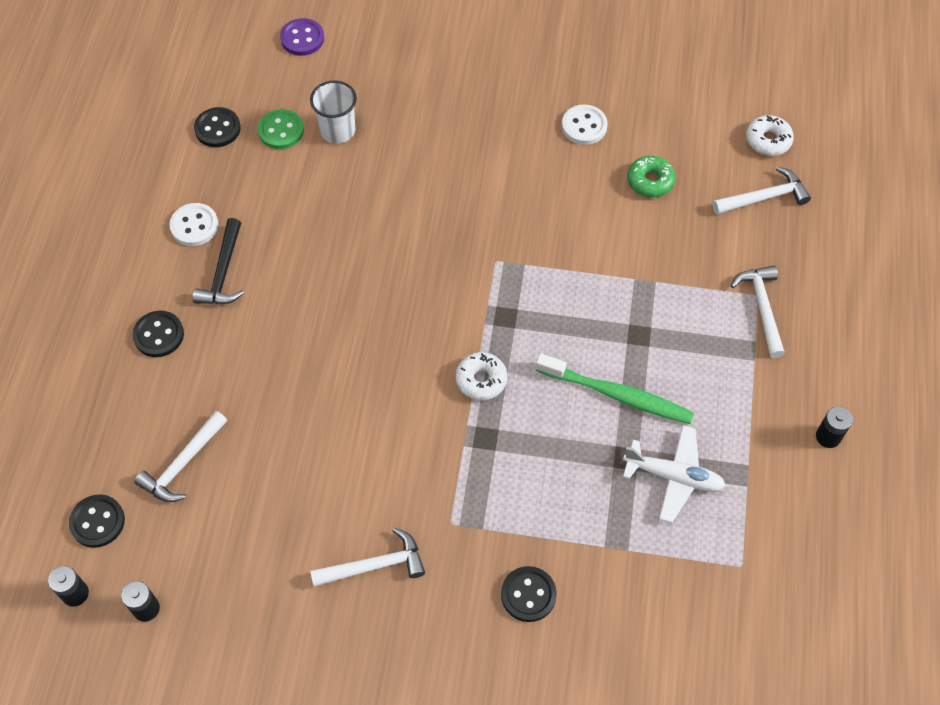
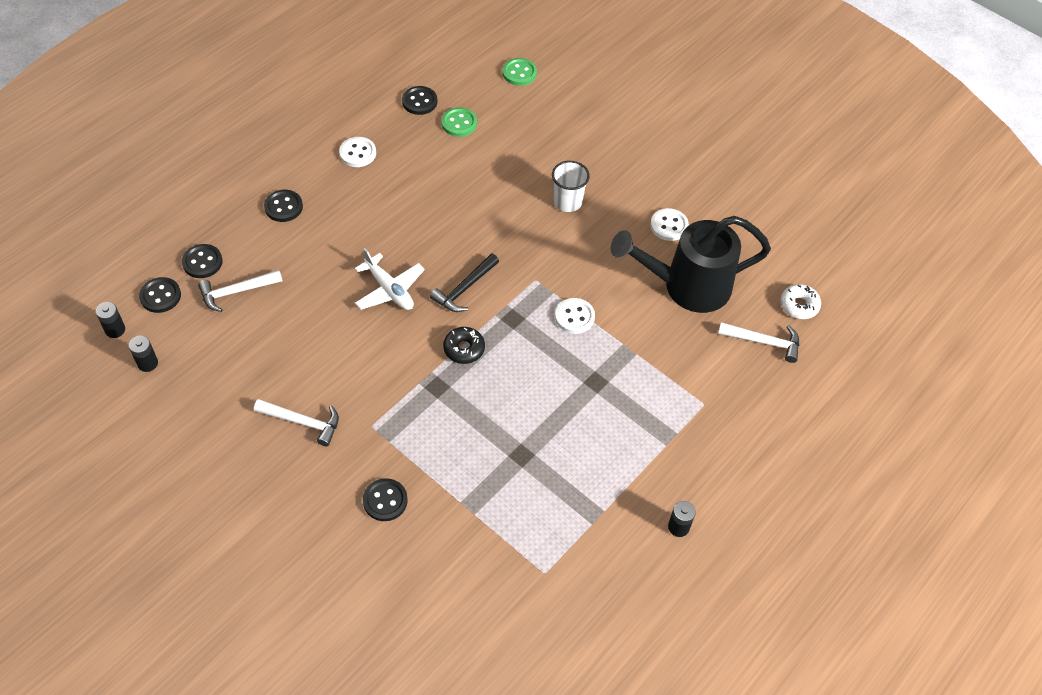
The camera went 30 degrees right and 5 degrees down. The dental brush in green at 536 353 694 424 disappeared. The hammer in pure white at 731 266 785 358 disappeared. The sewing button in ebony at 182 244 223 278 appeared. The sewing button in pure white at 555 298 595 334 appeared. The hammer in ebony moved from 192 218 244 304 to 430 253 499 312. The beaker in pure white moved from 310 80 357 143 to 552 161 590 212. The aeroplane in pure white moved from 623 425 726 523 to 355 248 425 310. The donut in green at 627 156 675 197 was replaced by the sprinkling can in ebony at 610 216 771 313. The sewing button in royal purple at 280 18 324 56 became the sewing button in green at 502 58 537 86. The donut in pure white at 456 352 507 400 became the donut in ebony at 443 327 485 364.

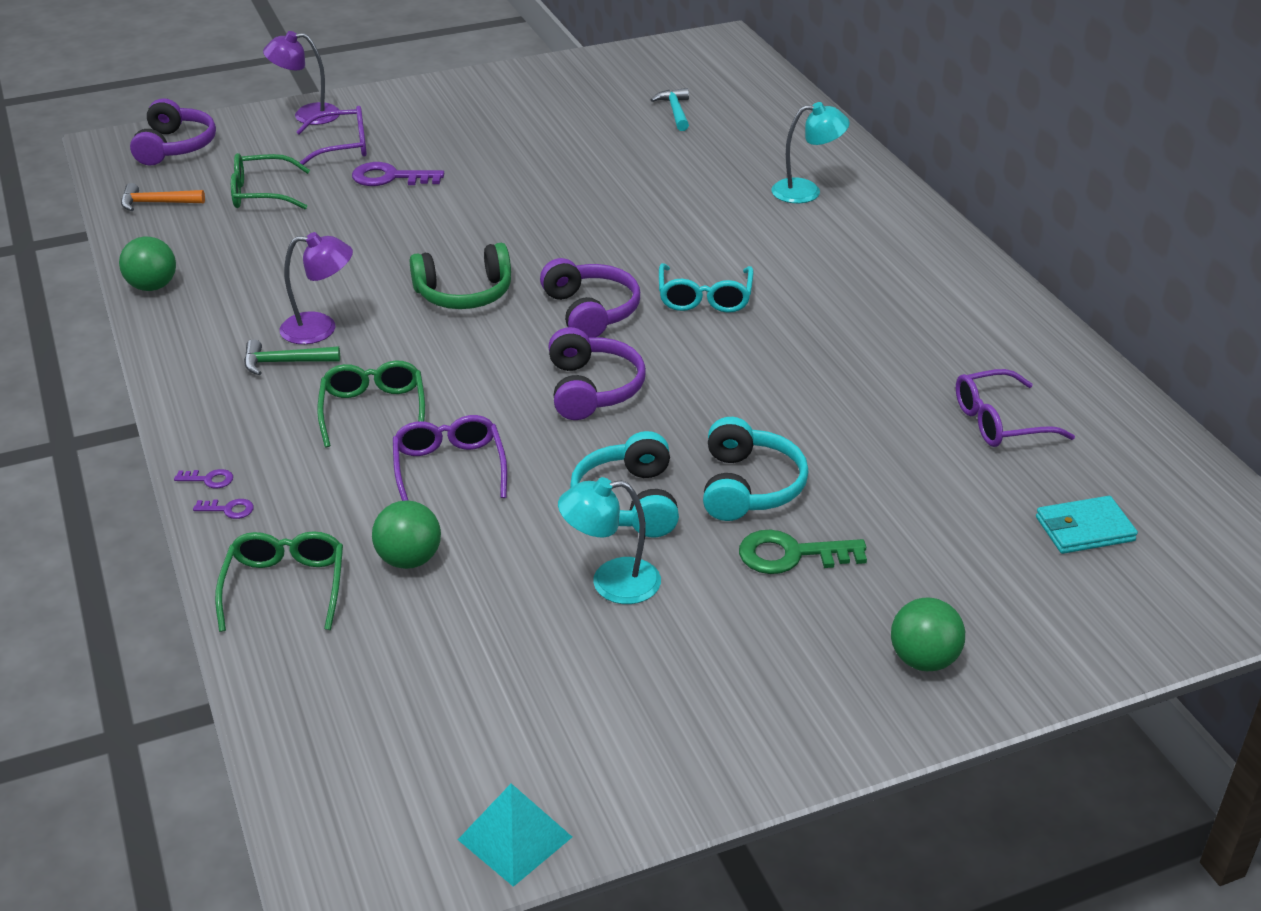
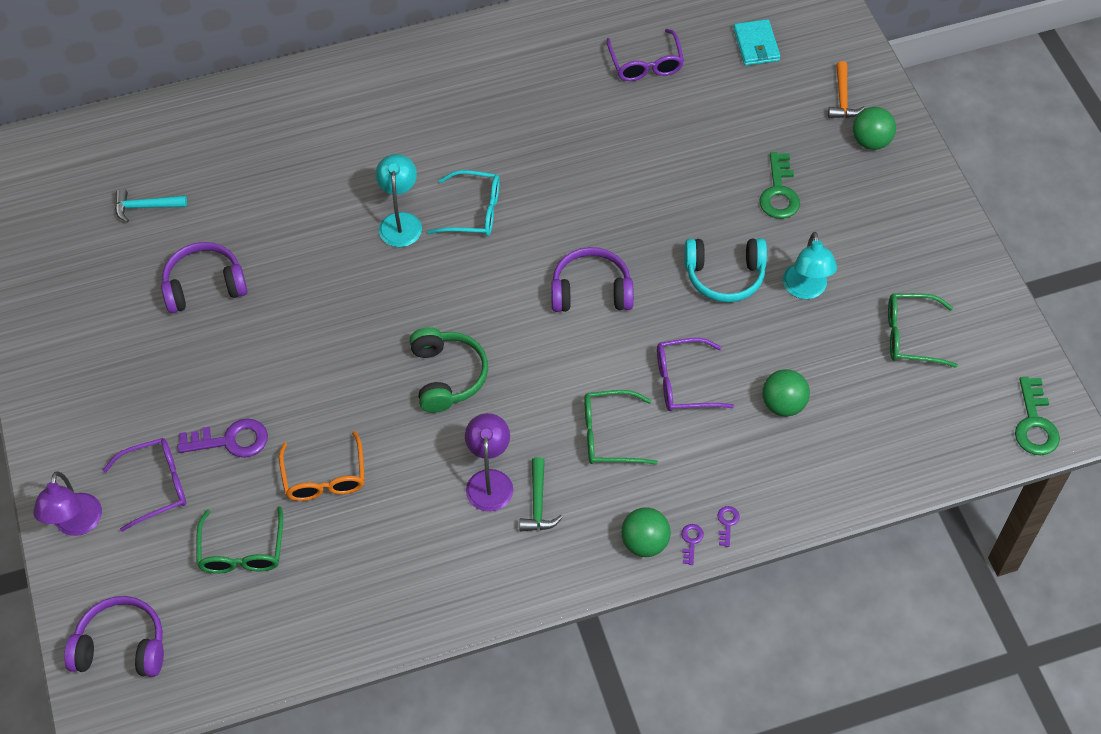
The camera went 85 degrees left and 20 degrees up. The pyramid in aqua at 458 783 572 887 disappeared. The over-ear headphones in aqua at 703 417 809 521 disappeared. The eyeglasses in orange-coloured at 279 431 365 501 appeared. The door key in green at 1015 377 1060 455 appeared. The sphere in green moved from 119 237 176 291 to 621 507 671 557. The hammer in orange-coloured moved from 121 183 205 211 to 828 61 865 118. The eyeglasses in green moved from 215 531 343 632 to 888 293 958 368. The over-ear headphones in royal purple moved from 540 258 640 337 to 161 242 248 313. The reading lamp in aqua moved from 771 102 850 203 to 375 154 422 247. The eyeglasses in royal purple at 296 106 367 165 turned 75 degrees clockwise. The door key in royal purple at 352 162 444 186 turned 105 degrees counterclockwise.

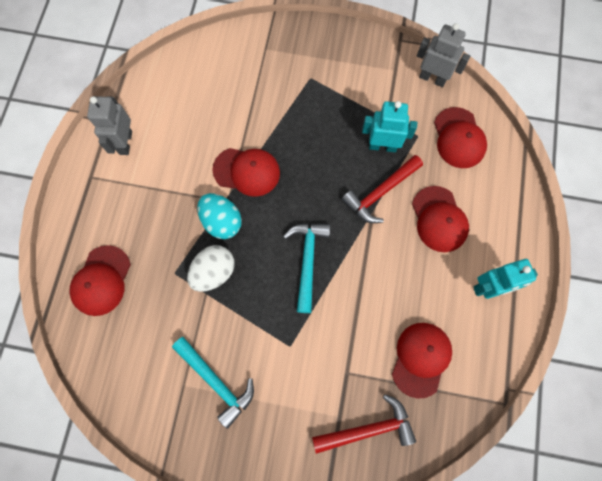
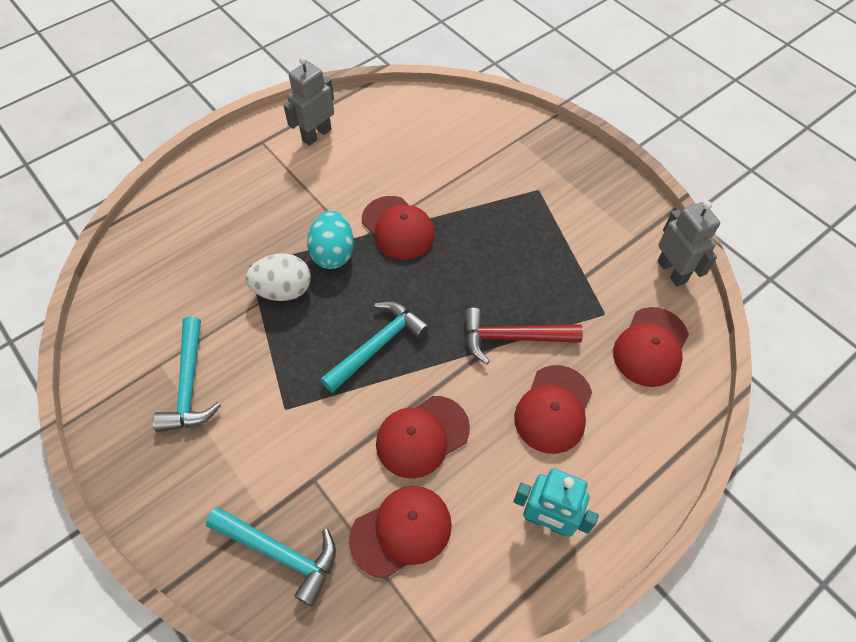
The camera went 40 degrees right and 15 degrees down. The robot in aqua at 362 101 417 152 disappeared. The cap in red moved from 70 245 131 316 to 376 396 470 478. The hammer in red at 312 394 416 454 became the hammer in aqua at 206 507 336 607.

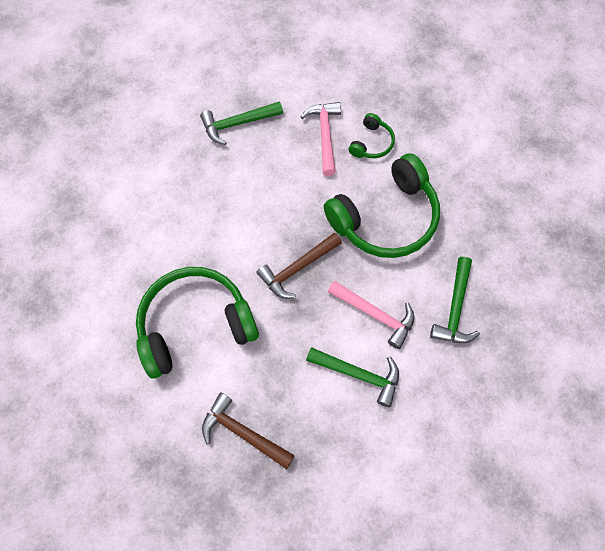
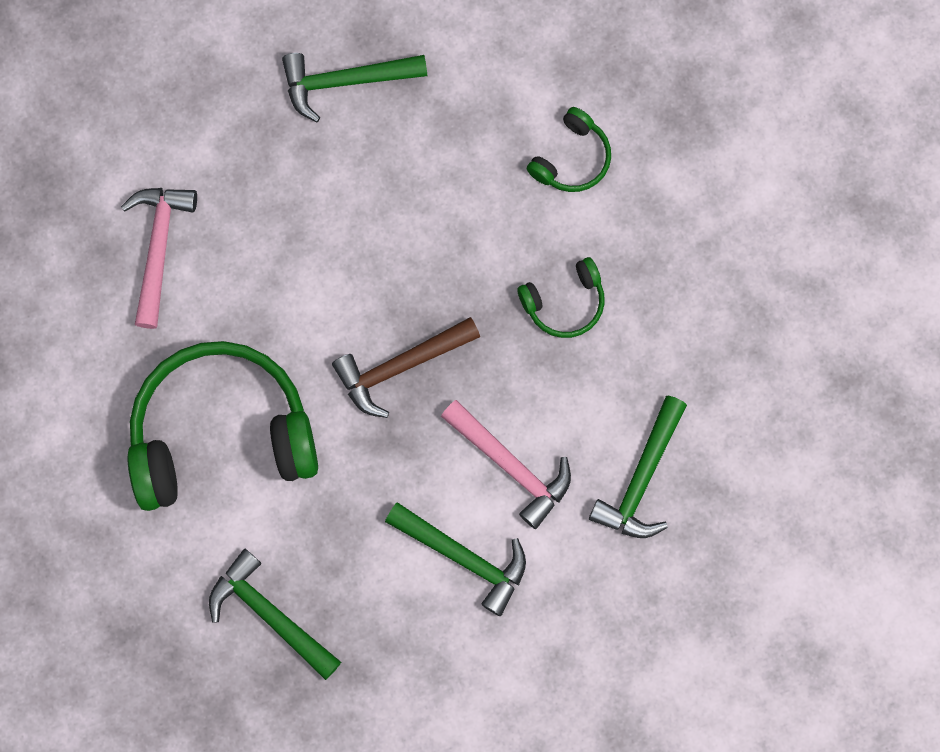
The camera went 10 degrees right and 10 degrees up. The hammer in pink moved from 301 102 341 176 to 121 188 197 329. The hammer in brown at 202 392 295 469 became the hammer in green at 209 549 341 680. The over-ear headphones in green at 324 153 440 258 changed to 0.46 times the size.

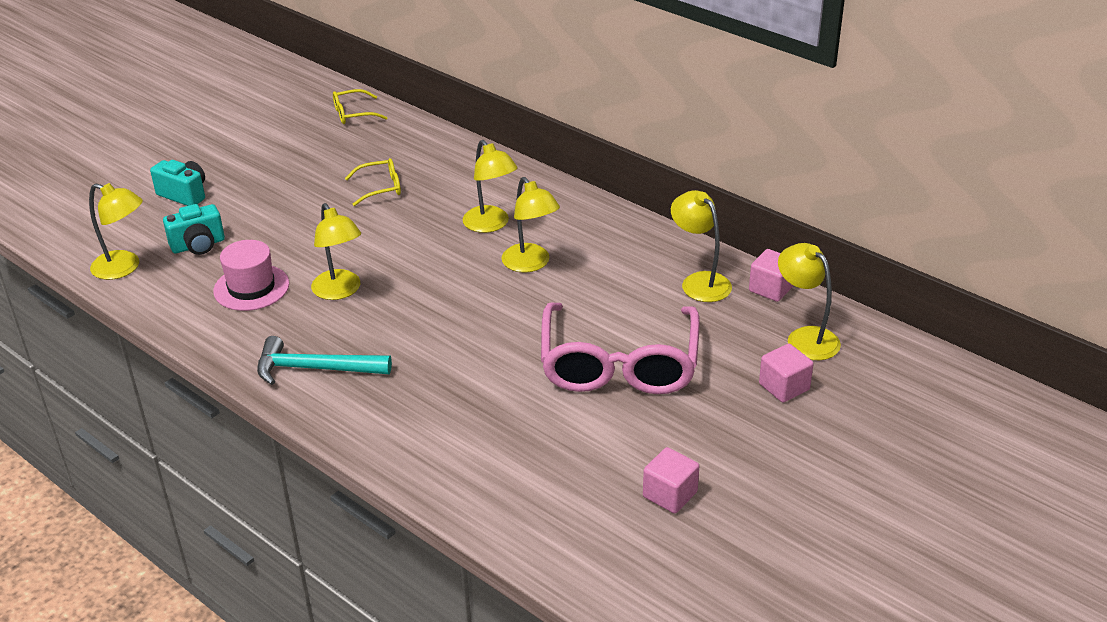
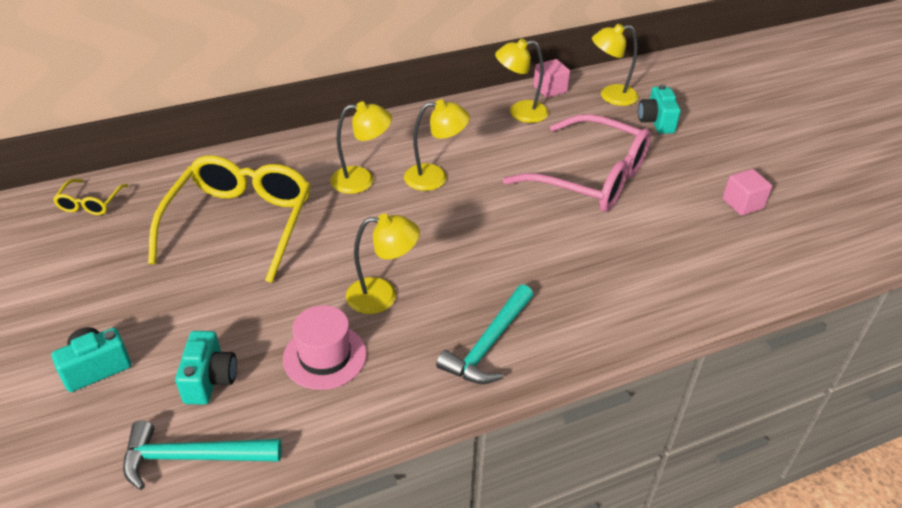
The camera went 65 degrees left and 5 degrees up. The reading lamp in bright yellow at 89 183 143 280 was replaced by the hammer in aqua at 123 420 282 490. The cube in pink at 759 344 813 403 was replaced by the camera in aqua at 638 85 681 134. The eyeglasses in bright yellow at 345 158 401 206 changed to 2.31 times the size.

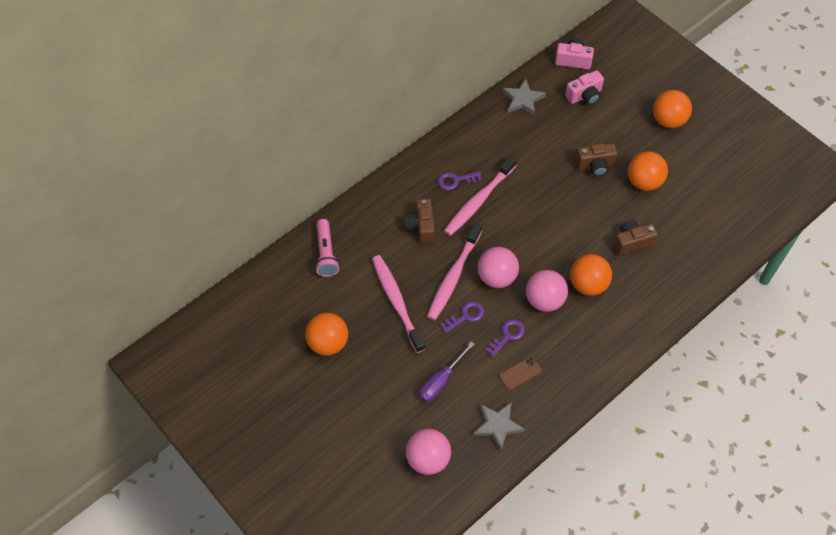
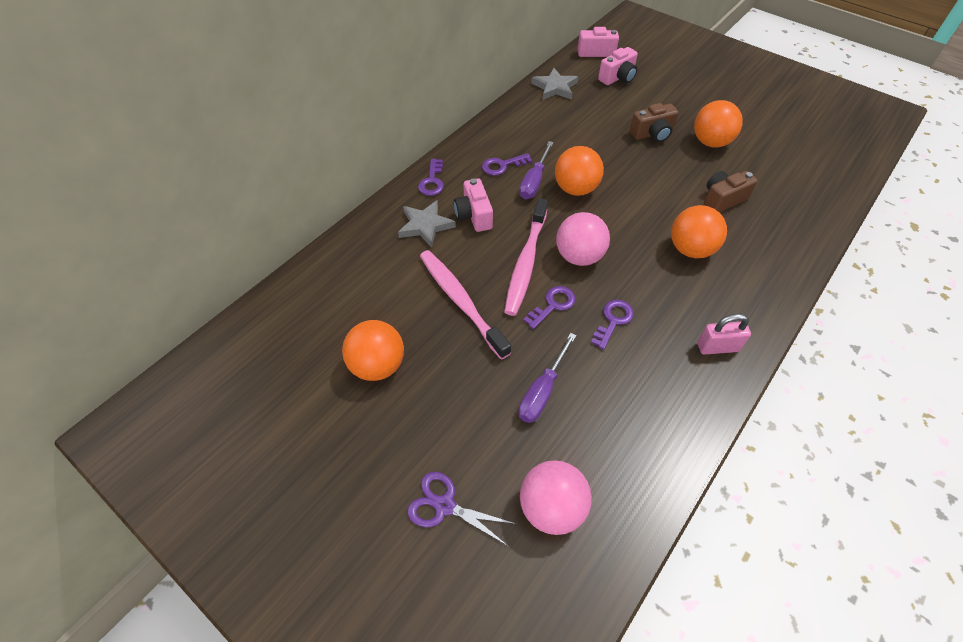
The camera went 10 degrees left and 5 degrees down. The pocket torch in pink at 315 219 340 277 disappeared. The mobile phone in brown at 499 356 542 390 disappeared. The sphere in pink at 526 270 568 312 disappeared. The pair of scissors in royal purple at 407 472 516 546 appeared. The door key in royal purple at 418 159 444 196 appeared. The lock in pink at 697 314 751 355 appeared. The star shape in gray moved from 473 402 525 451 to 398 200 456 248. The sphere in orange-coloured moved from 653 90 692 128 to 555 146 604 196. The dental brush in pink at 444 155 517 236 was replaced by the flat screwdriver in royal purple at 519 141 554 199. The camera in brown at 406 199 435 243 became the camera in pink at 454 178 493 232.

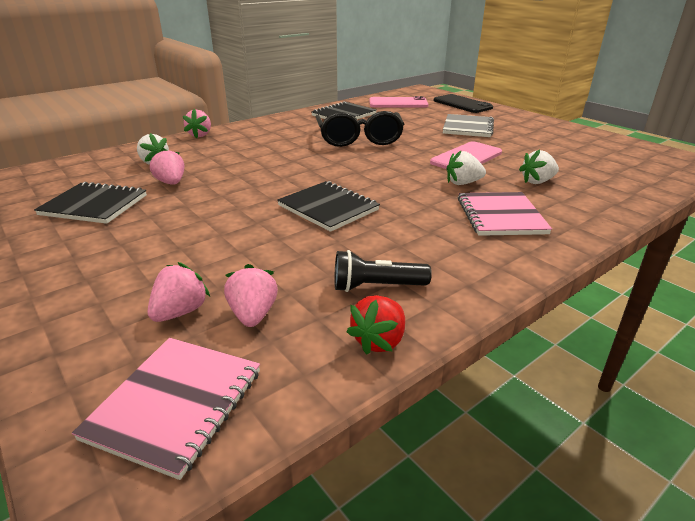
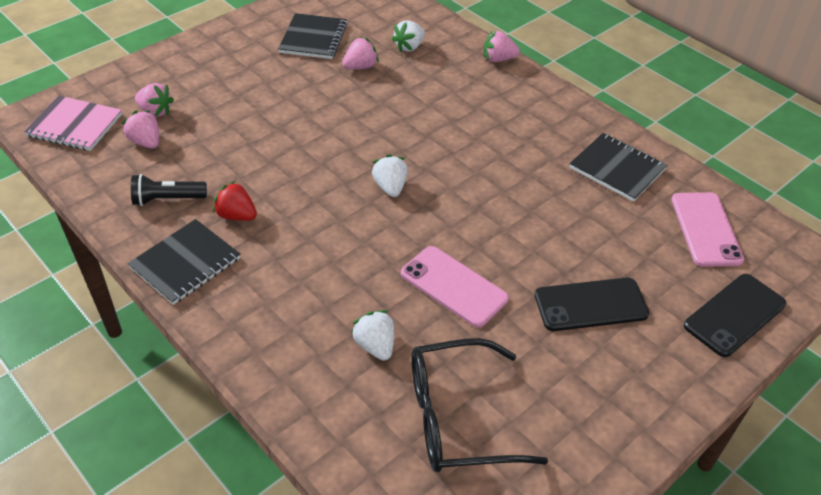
The camera went 85 degrees right and 15 degrees up. The notebook in pink at 458 192 552 236 disappeared. The notebook in ebony moved from 277 181 380 232 to 128 219 240 305. The eyeglasses in ebony moved from 316 111 404 147 to 411 338 548 472. The strawberry in red moved from 346 295 405 355 to 213 181 257 221. The strawberry in pure white moved from 446 150 486 185 to 372 155 408 197. The notebook in gray at 443 114 494 137 was replaced by the mobile phone in ebony at 535 277 649 331. The strawberry in pink at 224 264 278 327 turned 120 degrees counterclockwise. The pocket torch in ebony at 334 250 432 292 turned 90 degrees counterclockwise.

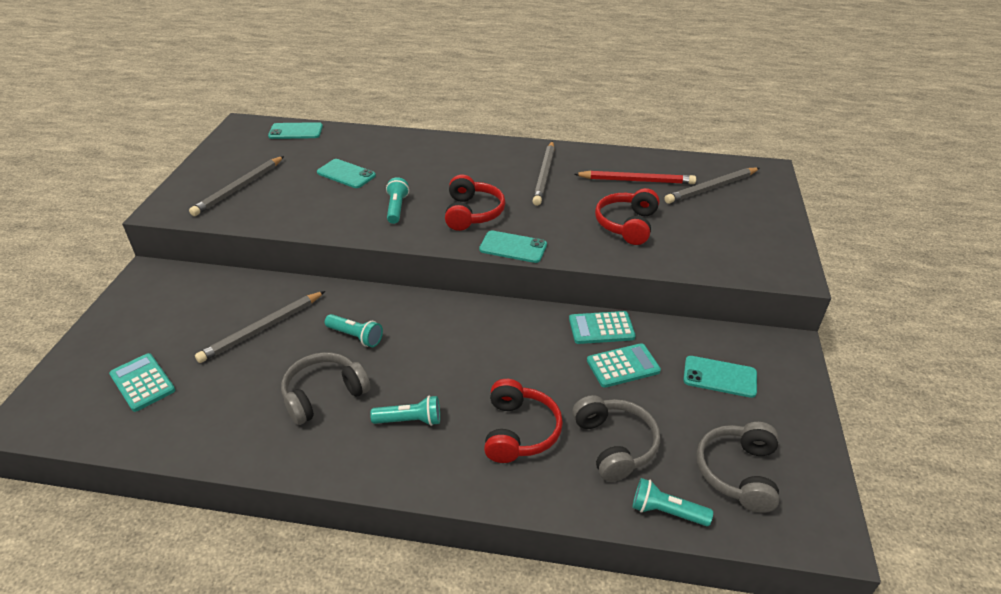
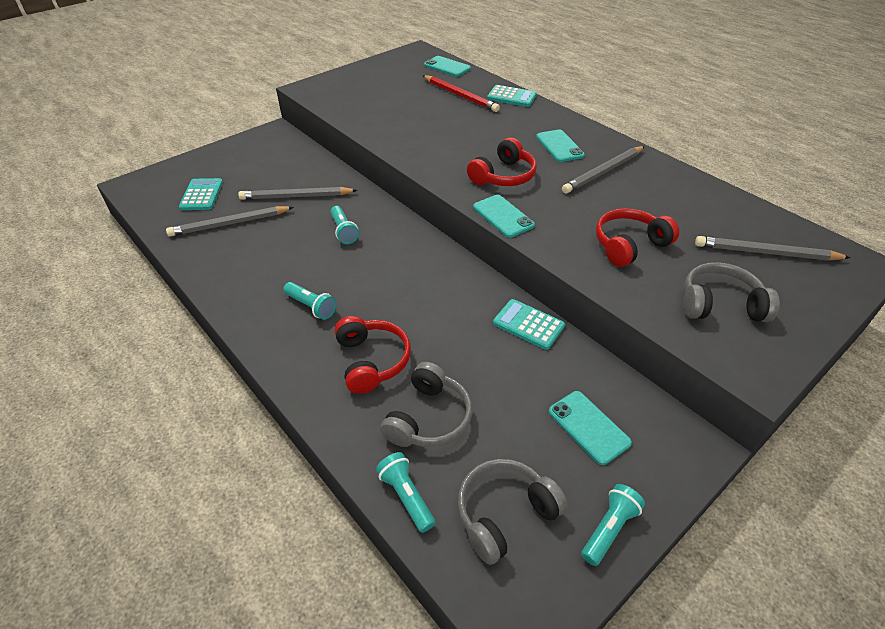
The camera went 40 degrees right and 5 degrees up. The lead pencil in gray moved from 189 156 284 216 to 166 206 294 237. The over-ear headphones in gray moved from 281 352 371 425 to 683 262 780 322. The mobile phone in aqua moved from 317 159 376 188 to 536 129 585 162. The pocket torch in aqua moved from 386 177 409 224 to 581 484 645 566. The lead pencil in red moved from 574 170 696 184 to 422 75 500 112. The pocket calculator in aqua moved from 587 343 661 388 to 487 85 537 107. The over-ear headphones in red at 484 379 563 463 turned 60 degrees counterclockwise.

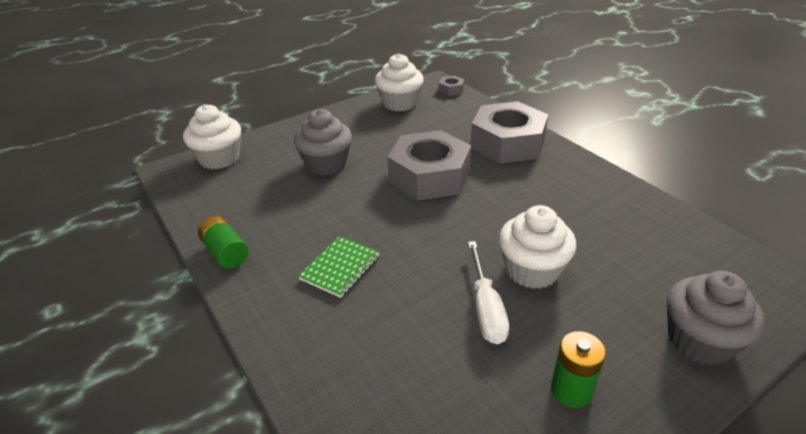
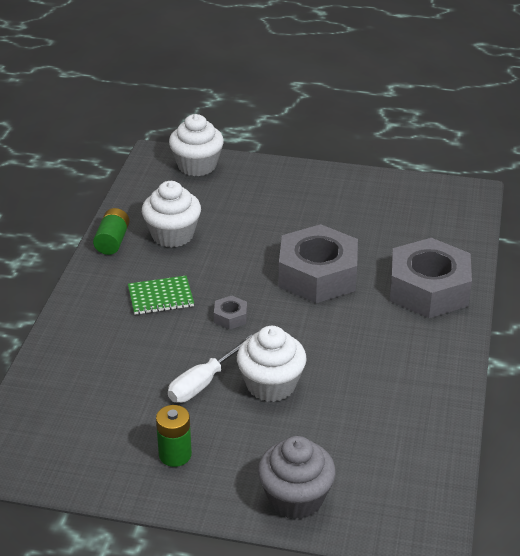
The camera went 45 degrees right and 0 degrees up. The fairy cake in gray at 294 109 352 175 disappeared. The fairy cake in pure white moved from 375 53 424 111 to 142 181 201 248. The nut in gray moved from 439 76 464 96 to 214 296 247 330.

